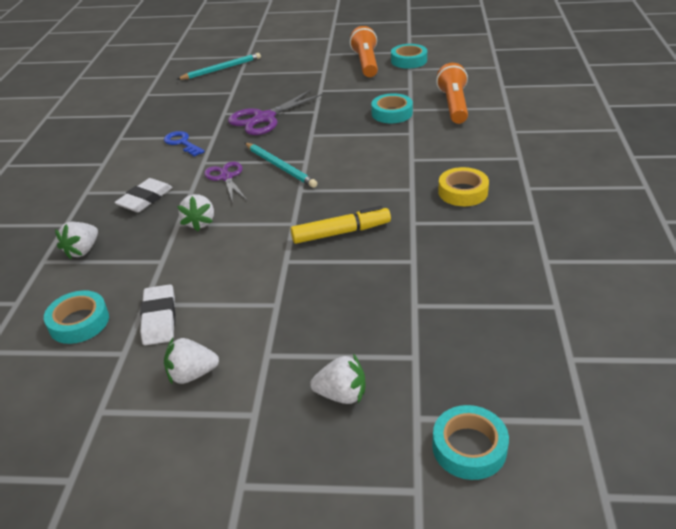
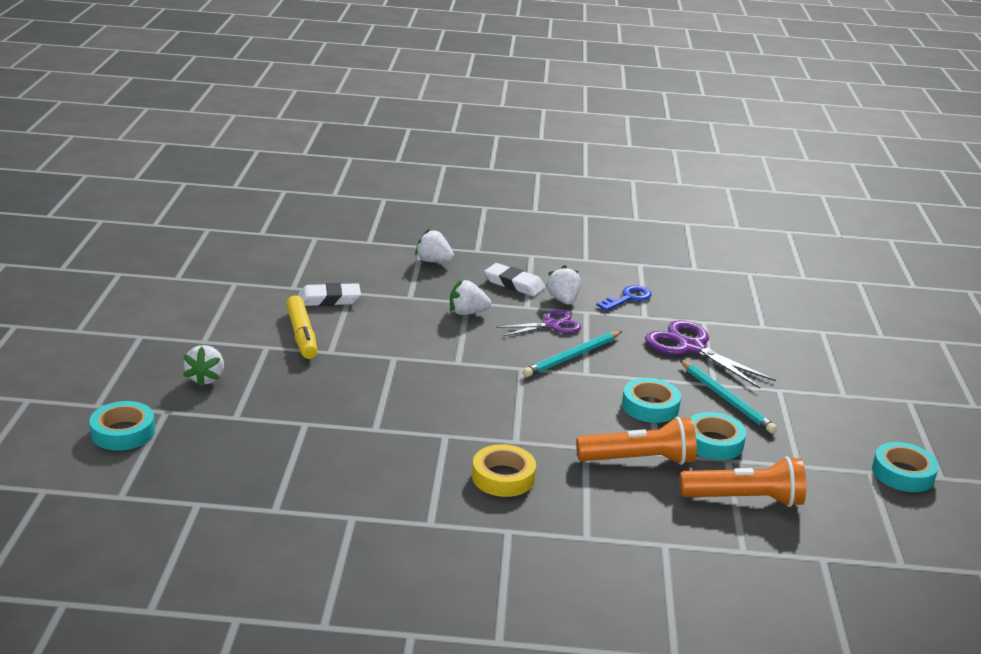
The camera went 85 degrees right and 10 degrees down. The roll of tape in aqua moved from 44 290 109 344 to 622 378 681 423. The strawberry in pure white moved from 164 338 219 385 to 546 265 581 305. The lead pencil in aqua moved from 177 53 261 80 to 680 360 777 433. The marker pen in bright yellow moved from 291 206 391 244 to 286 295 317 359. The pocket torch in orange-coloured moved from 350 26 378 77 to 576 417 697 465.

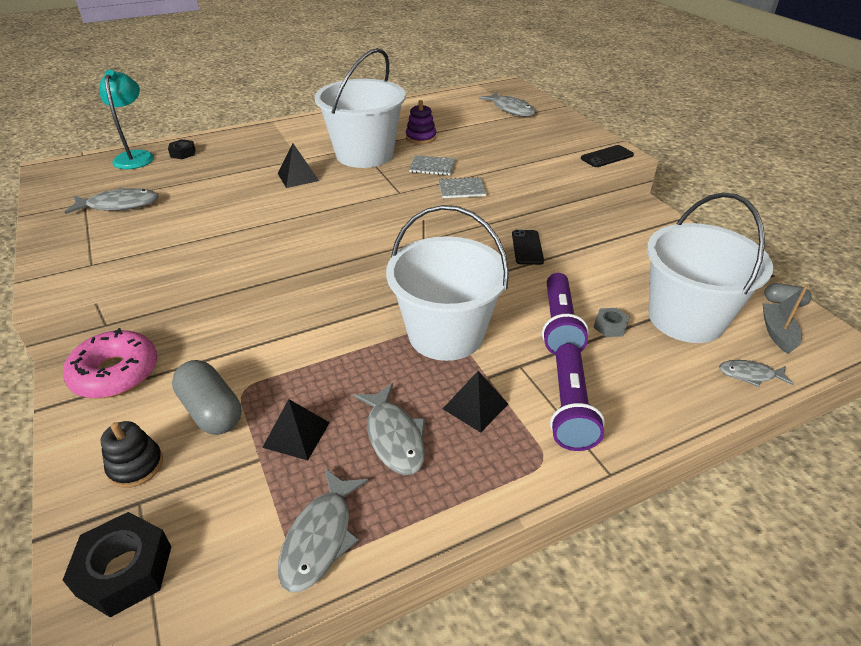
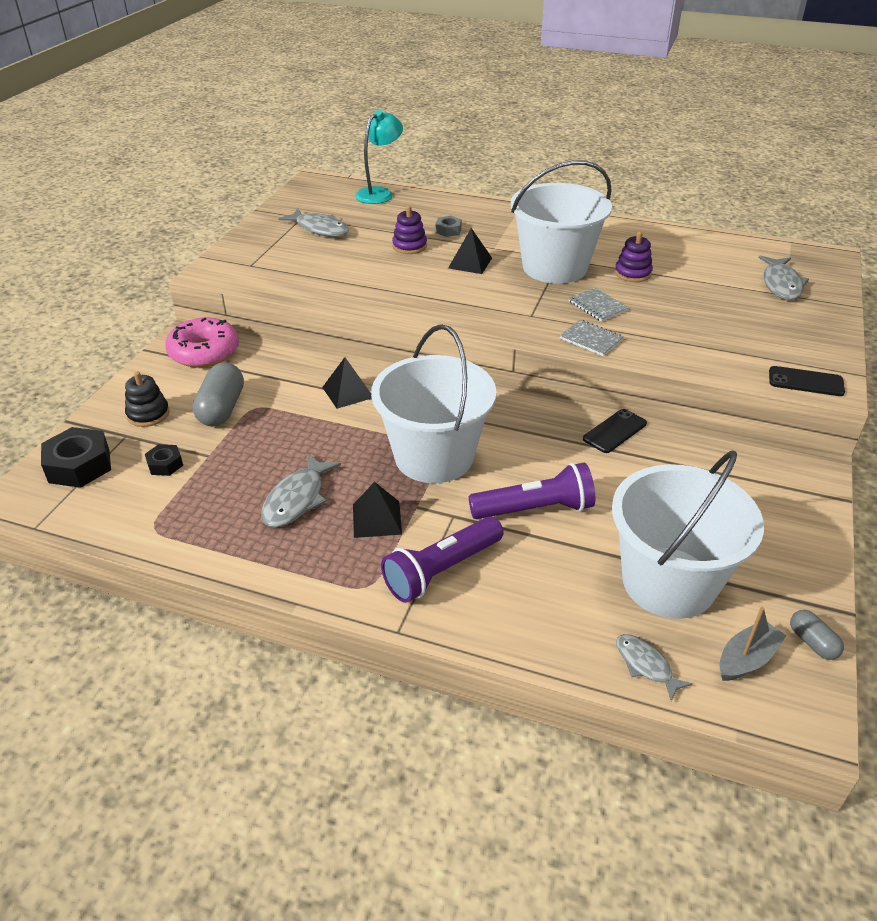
The camera went 45 degrees right and 0 degrees up. The fish figure in gray at 278 468 368 592 disappeared. The stacking toy in royal purple at 392 206 427 254 appeared. The nut in ebony moved from 168 139 195 159 to 145 444 183 476. The pyramid in ebony moved from 262 399 330 461 to 322 357 372 409. The nut in gray moved from 594 308 630 337 to 436 216 462 237. The pocket torch in royal purple at 542 273 589 355 turned 150 degrees counterclockwise.

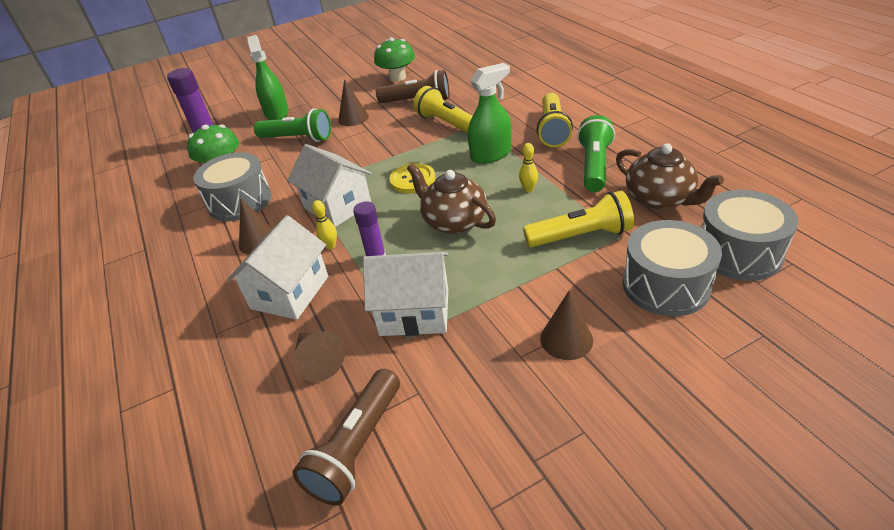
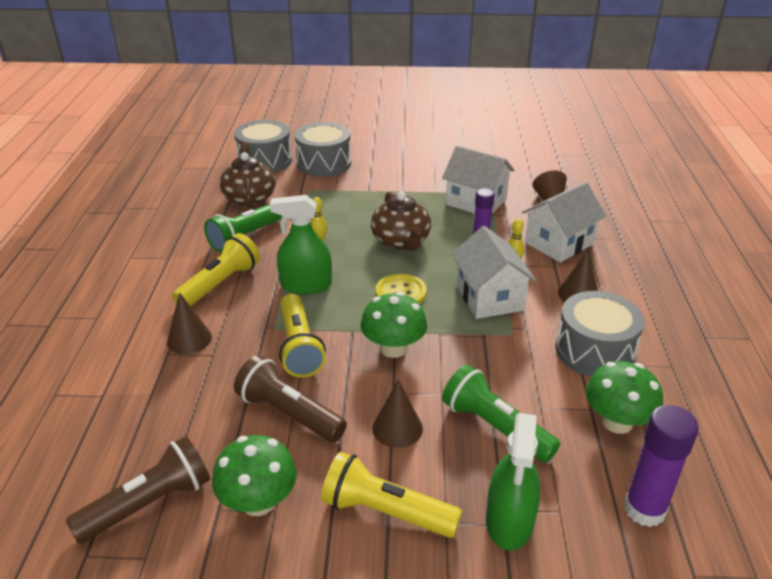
The camera went 155 degrees left and 5 degrees down. The mushroom in green at 361 292 427 358 appeared. The pocket torch in brown moved from 293 369 400 505 to 66 436 210 544. The pocket torch in bright yellow moved from 523 191 634 247 to 321 452 462 538. The solid cone in brown moved from 540 290 593 360 to 167 292 212 354.

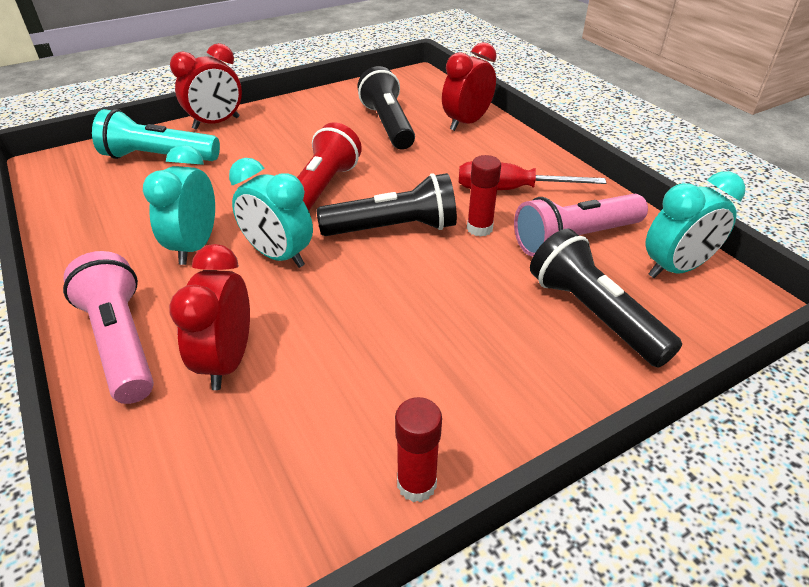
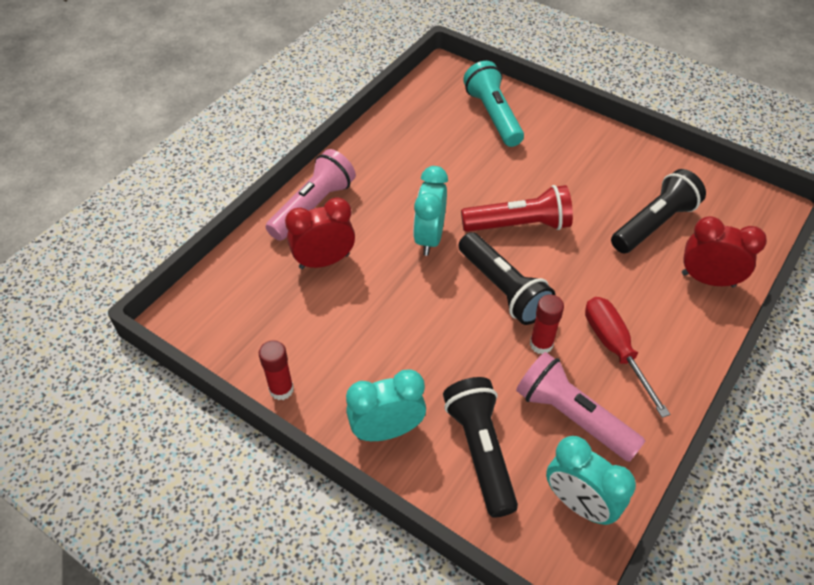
The camera went 65 degrees right and 10 degrees up. The bedside clock in red at 170 43 242 130 disappeared. The bedside clock in aqua moved from 143 145 215 265 to 346 369 426 441. The pocket torch in ebony at 530 229 682 367 turned 45 degrees counterclockwise.

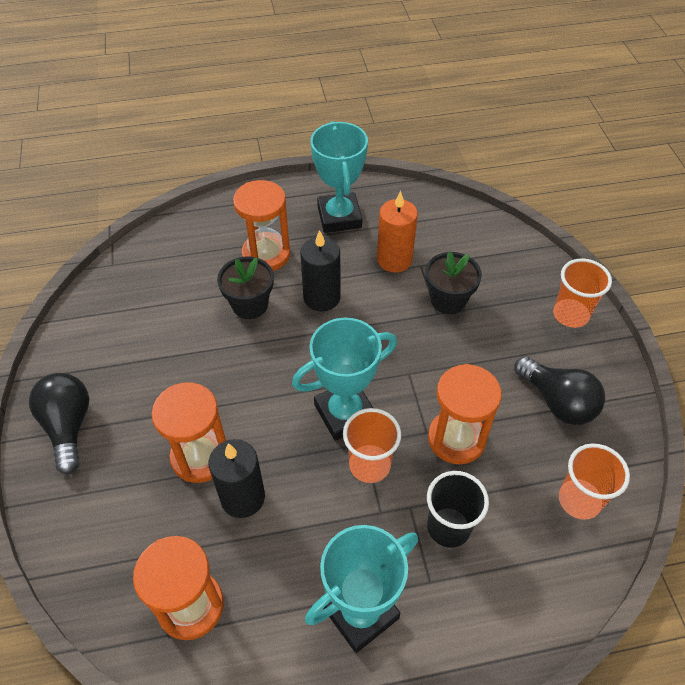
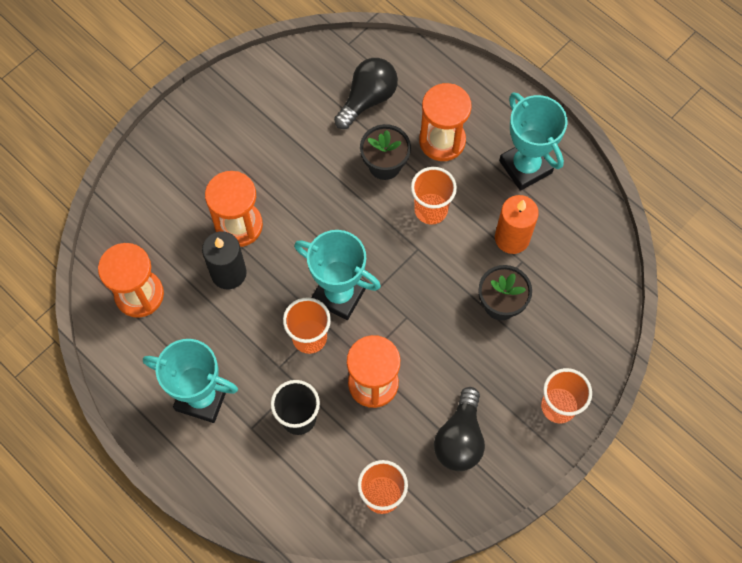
The camera went 55 degrees right and 15 degrees up. The light bulb in ebony moved from 29 373 89 474 to 334 58 398 129. The wax candle in ebony at 300 230 340 311 was replaced by the beaker in orange-coloured at 411 167 457 225. The trophy in aqua at 310 121 368 233 turned 75 degrees counterclockwise.

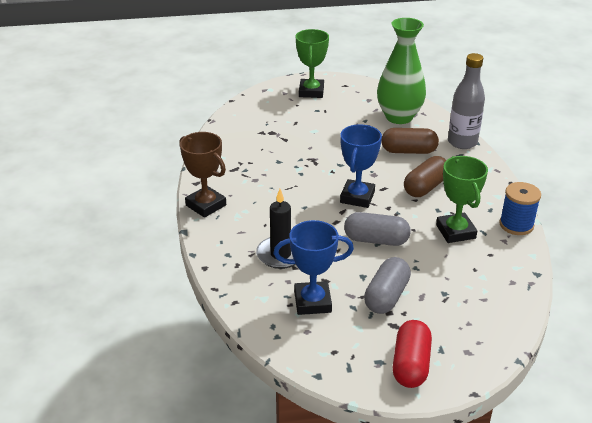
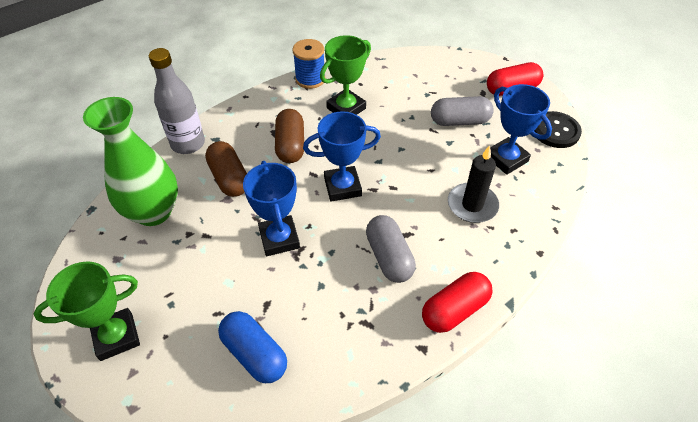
The camera went 120 degrees left and 15 degrees up. The pill in royal blue at 218 311 287 383 appeared. The trophy in royal blue at 243 161 300 256 appeared. The sewing button in ebony at 534 111 582 148 appeared. The pill in gray moved from 344 212 411 246 to 366 215 416 283. The trophy in brown at 179 132 226 218 was replaced by the pill in red at 422 272 492 333. The pill in brown at 404 156 446 197 turned 75 degrees clockwise.

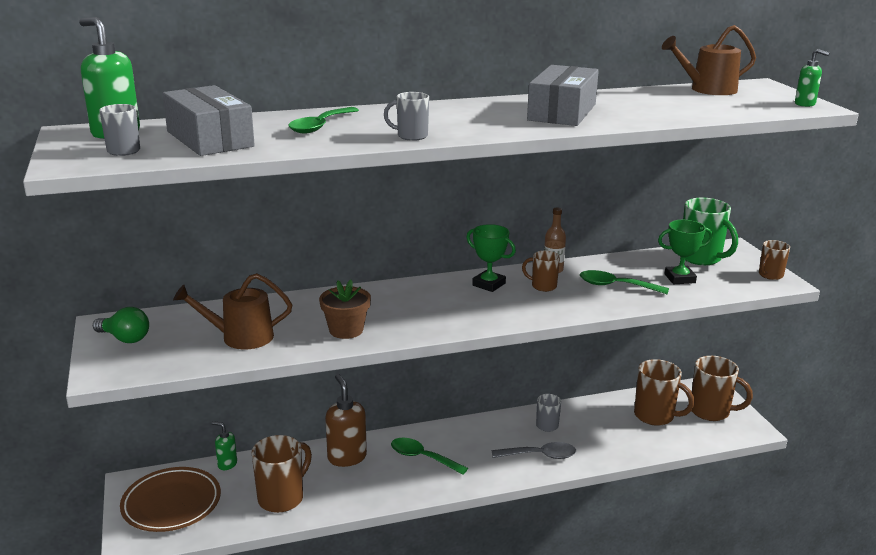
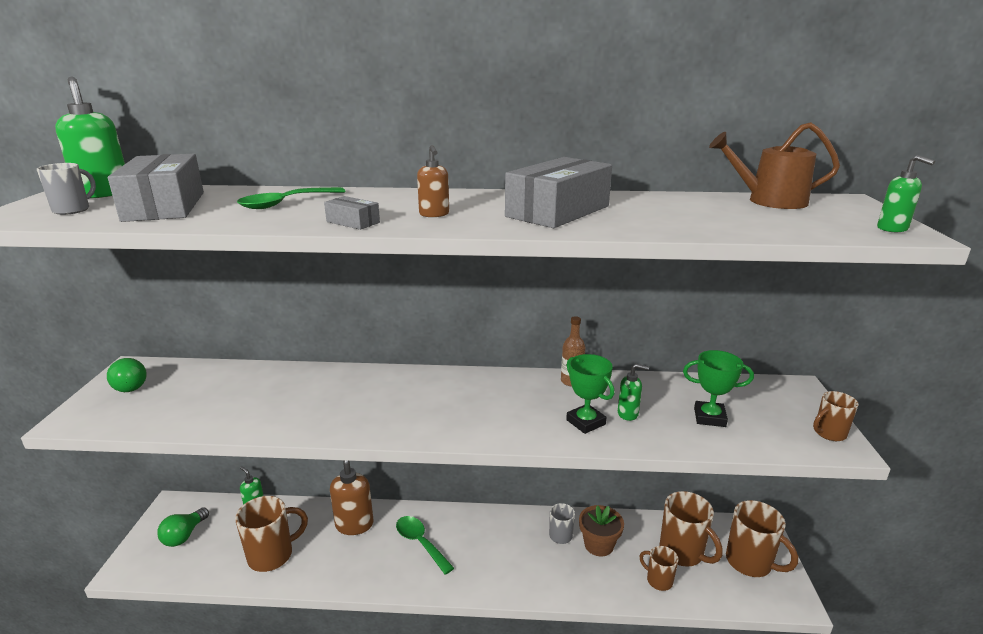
The camera went 20 degrees right and 0 degrees up. The sprinkling can in brown at 173 273 292 349 disappeared. The tablespoon in gray at 492 442 576 459 disappeared. The mug in green at 683 198 738 265 disappeared. The soap dispenser in brown at 417 145 449 217 appeared. The plant pot in brown moved from 319 280 371 339 to 579 505 624 556. The trophy in green moved from 466 224 516 292 to 566 354 614 434. The mug in brown moved from 522 251 560 292 to 640 546 678 591. The flat dish in brown at 120 467 221 532 was replaced by the light bulb in green at 157 507 209 547. The mug in gray at 384 92 429 141 was replaced by the box in gray at 324 196 380 230. The tablespoon in green at 580 270 669 294 was replaced by the soap dispenser in green at 618 364 649 421.

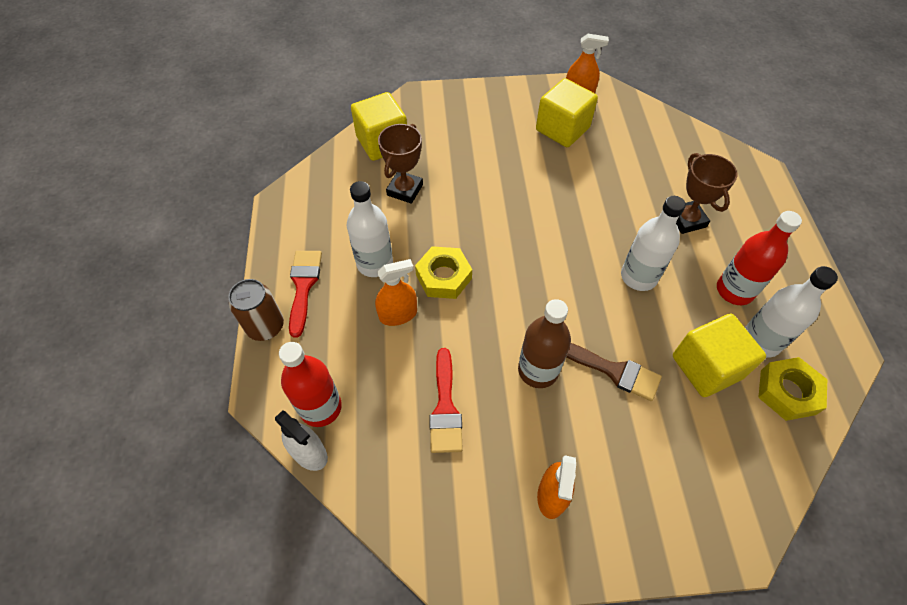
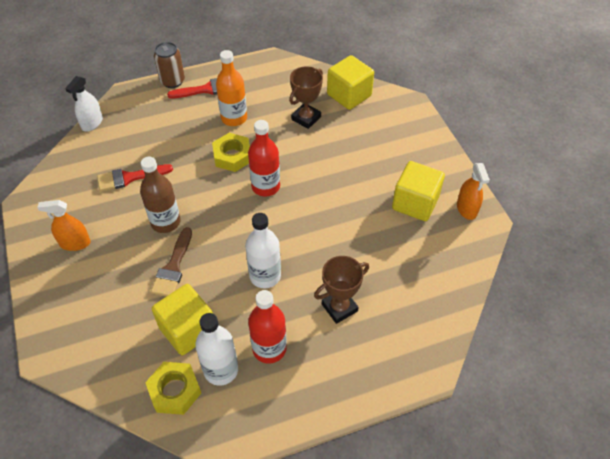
The camera went 75 degrees right and 5 degrees down. The spray cleaner in orange-coloured at 375 259 417 326 disappeared. The flask in red moved from 279 342 342 427 to 248 120 280 197. The flask in pure white at 347 181 393 277 became the flask in orange-coloured at 216 50 247 126. The trophy in brown at 378 124 423 204 turned 60 degrees counterclockwise.

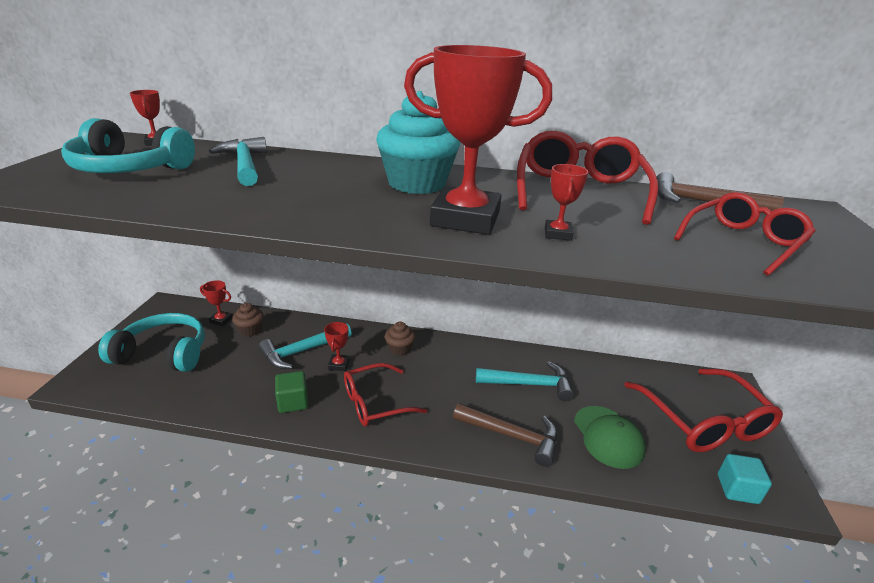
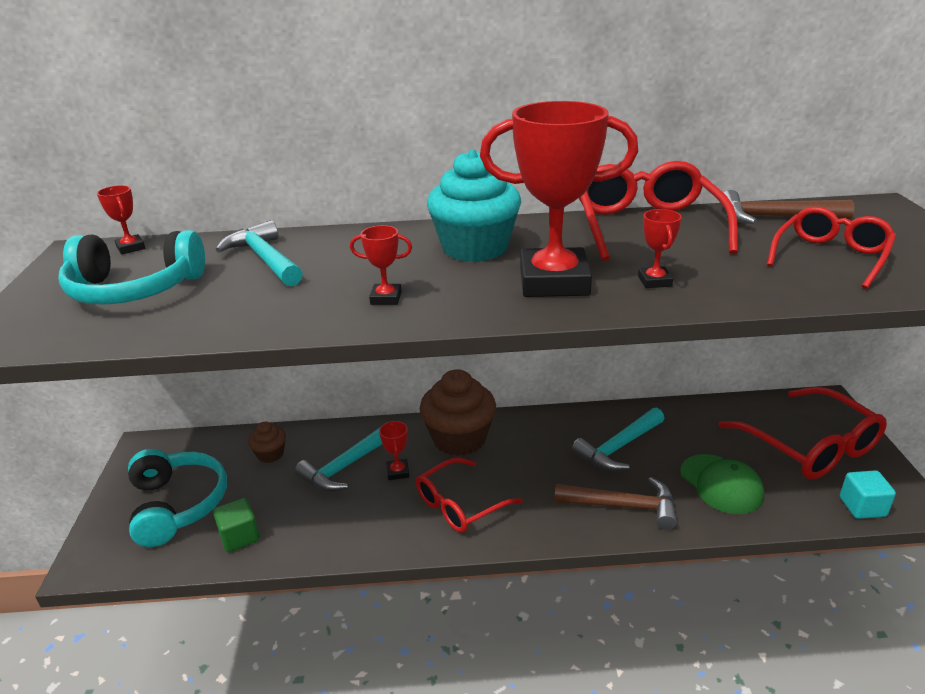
The camera went 10 degrees left and 0 degrees up. The trophy in red moved from 200 280 233 326 to 350 225 412 305. The cube in green moved from 275 371 308 413 to 213 498 260 552. The over-ear headphones in aqua at 98 313 205 372 turned 75 degrees clockwise. The hammer in aqua at 476 361 574 401 turned 150 degrees clockwise. The fairy cake in brown at 385 322 415 356 changed to 2.07 times the size.

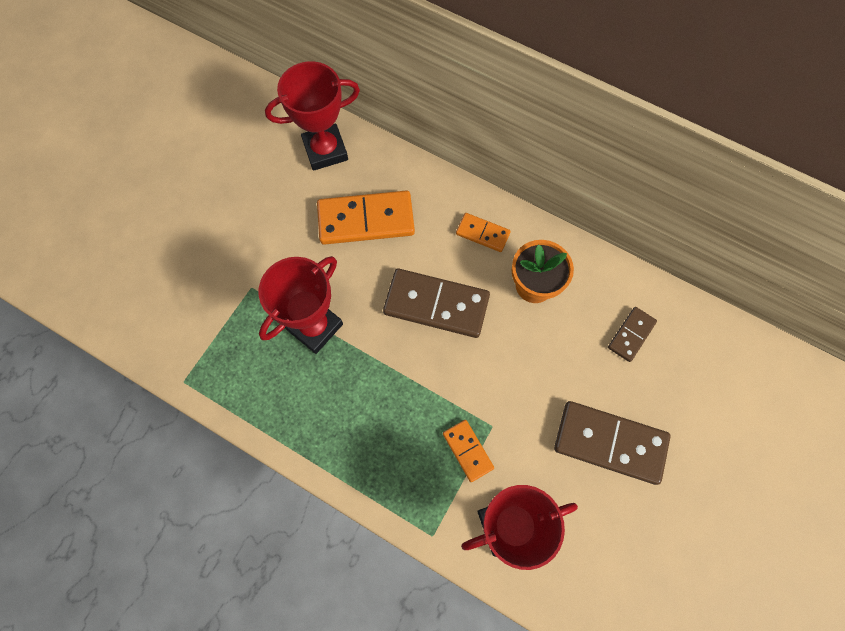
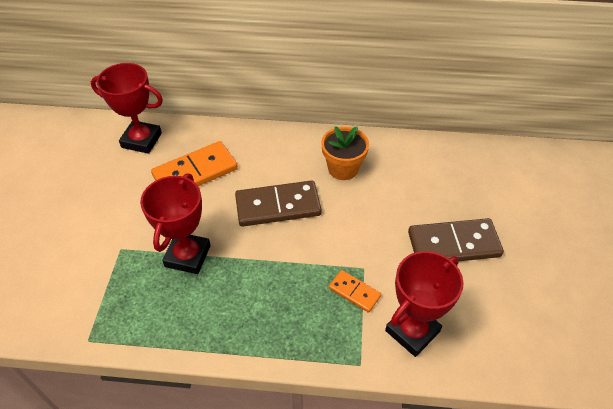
The camera went 25 degrees left and 20 degrees down. The domino piece in orange-coloured at 456 213 511 252 disappeared. The domino piece in brown at 608 307 657 362 disappeared. The trophy in red at 265 61 360 171 turned 60 degrees clockwise.

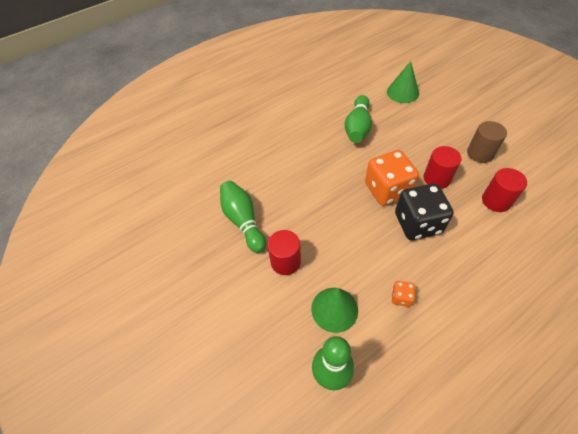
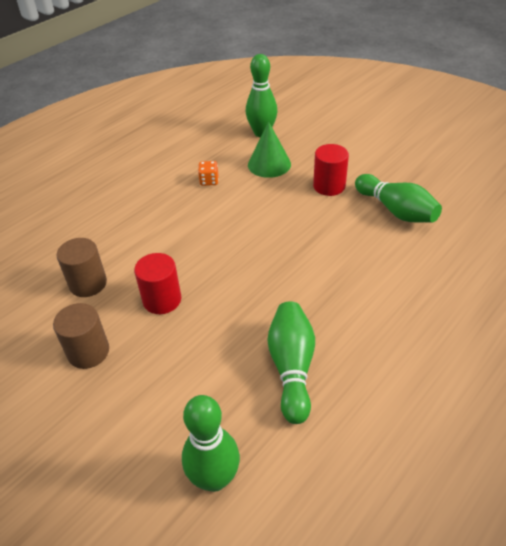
The camera went 165 degrees right and 10 degrees down. The game die in orange-coloured at 365 150 419 206 disappeared. The game die in ebony at 395 184 454 240 disappeared. The solid cone in green at 387 61 419 103 was replaced by the bowling pin in green at 182 395 240 492. The cylinder shape in red at 482 168 527 212 became the cylinder shape in brown at 57 238 107 297.

